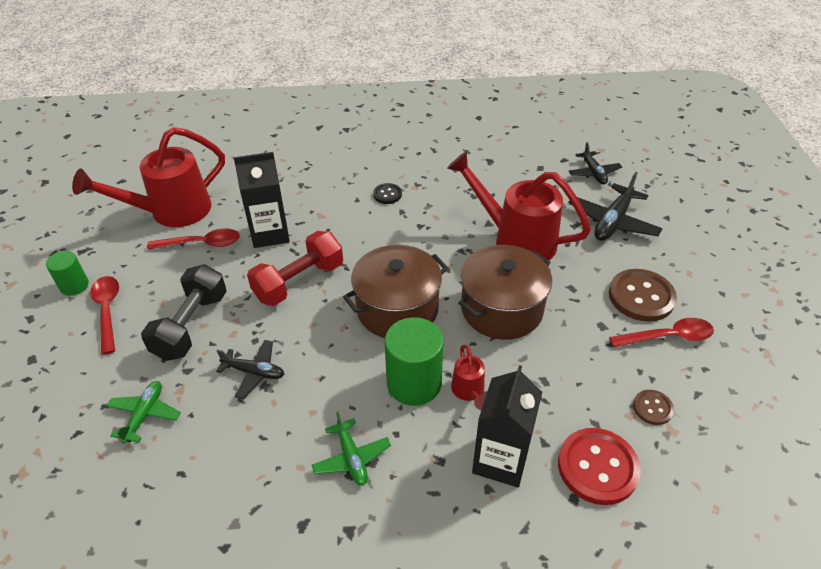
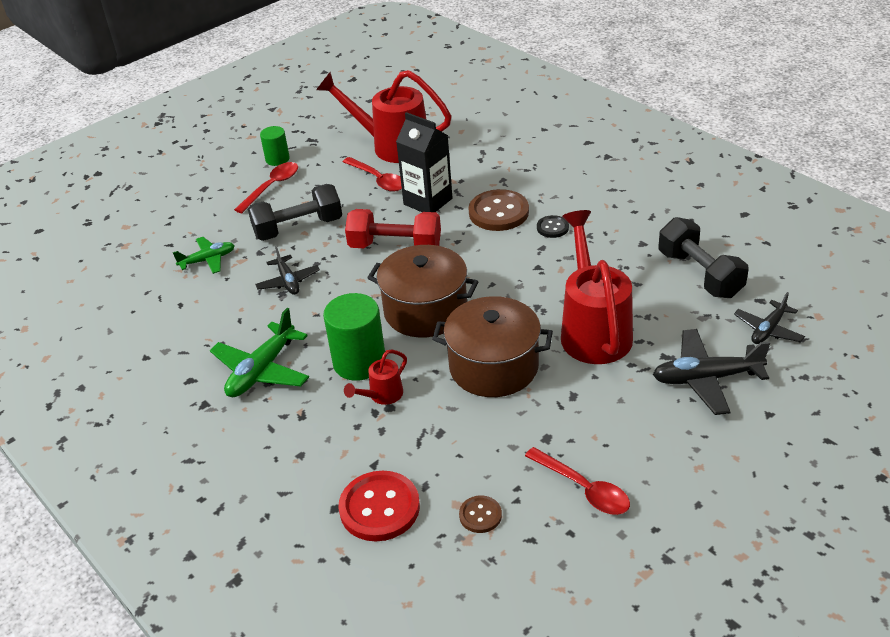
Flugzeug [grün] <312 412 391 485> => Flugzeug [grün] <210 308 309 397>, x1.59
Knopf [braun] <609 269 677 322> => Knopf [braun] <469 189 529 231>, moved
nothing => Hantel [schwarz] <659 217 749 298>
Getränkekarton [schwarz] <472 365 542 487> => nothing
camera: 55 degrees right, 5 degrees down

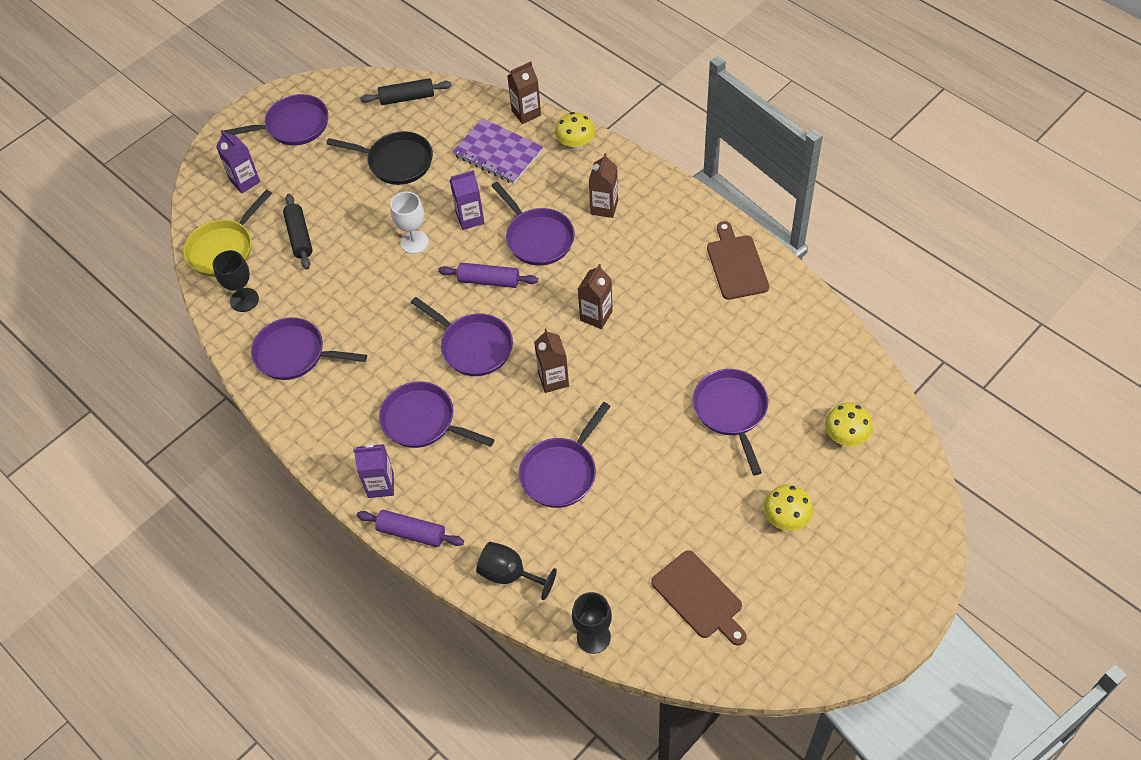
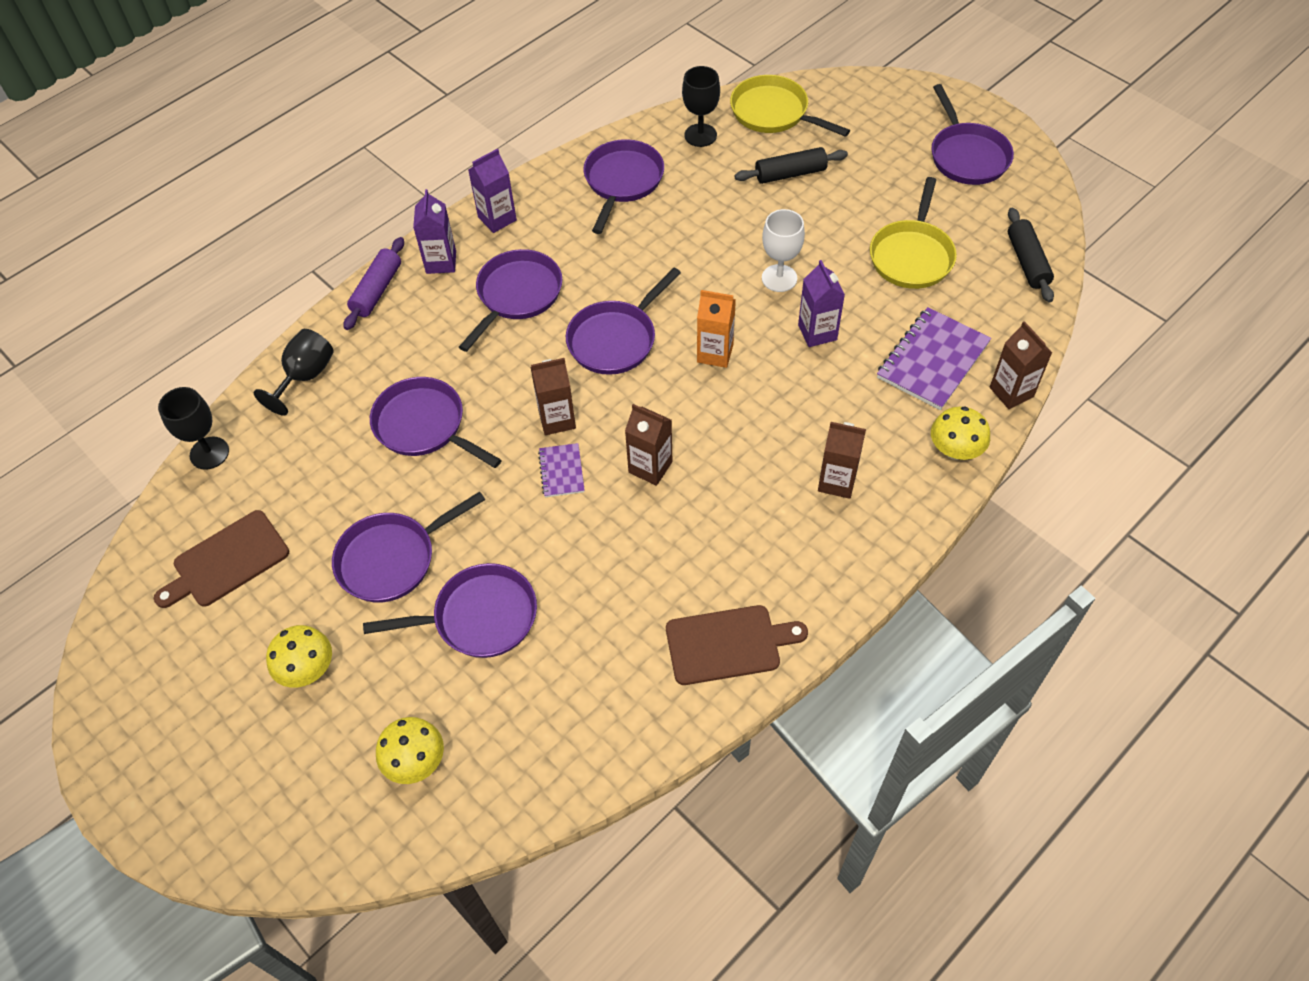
Pfanne [lila] <491 182 575 266> => Pfanne [lila] <332 492 485 602>, moved
Getränkekarton [lila] <216 130 260 194> => Getränkekarton [lila] <468 148 517 233>, moved
nothing => Notizbuch [lila] <538 443 585 497>
Nudelholz [lila] <438 263 538 288> => Getränkekarton [orange] <697 290 736 368>
Pfanne [schwarz] <326 131 433 185> => Pfanne [gelb] <870 177 957 289>
camera: 90 degrees right, 0 degrees up

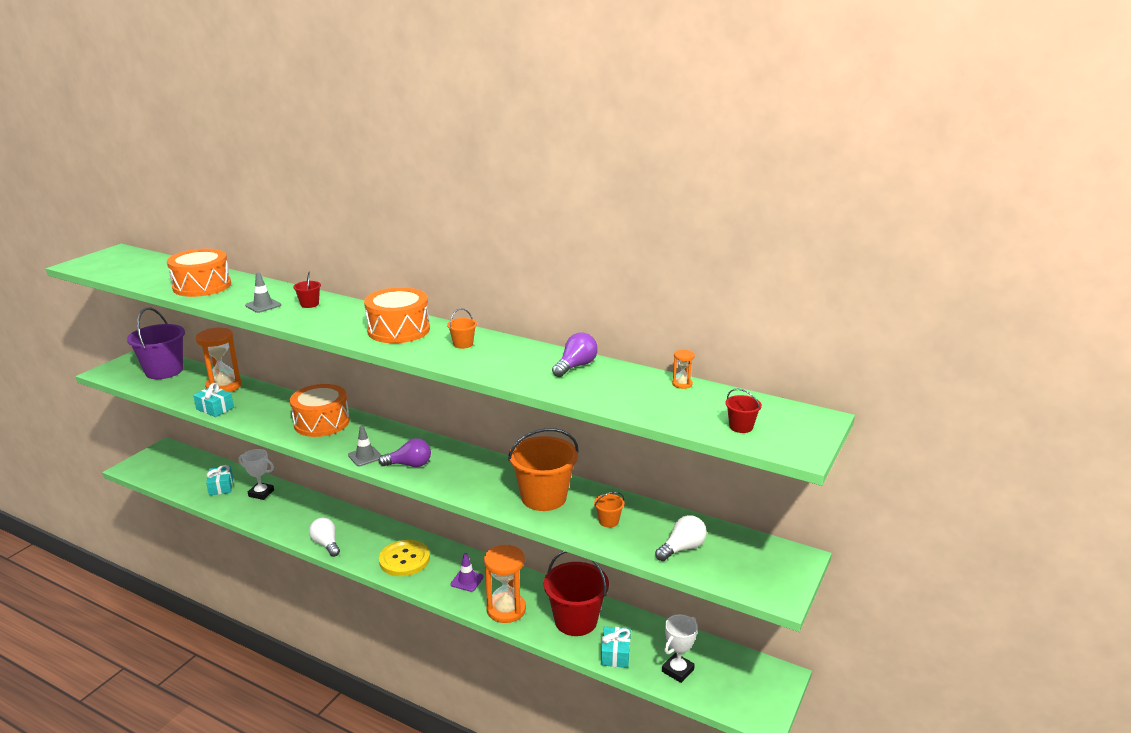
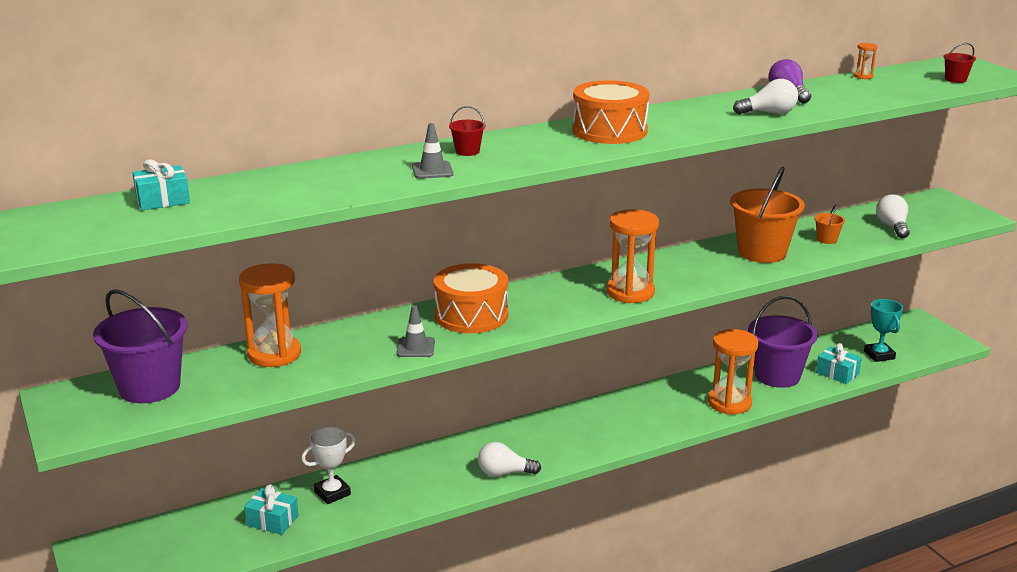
Geschenk [türkis] <193 383 234 417> => Geschenk [türkis] <132 159 190 210>, moved
Leitkegel [grau] <348 426 381 466> => Leitkegel [grau] <396 305 435 357>, moved
Glühbirne [lila] <378 438 431 467> => Sanduhr [orange] <607 209 659 303>
nothing => Glühbirne [weiß] <733 79 798 114>
Eimer [rot] <544 551 609 636> => Eimer [lila] <748 296 818 388>
Pokal [weiß] <662 614 698 683> => Pokal [türkis] <864 299 903 362>
Trommel [orange] <167 249 231 297> => nothing
Knopf [gelb] <379 540 430 576> => nothing
Eimer [orange] <447 308 477 349> => nothing
Leitkegel [lila] <451 553 484 592> => nothing
camera: 55 degrees left, 0 degrees up

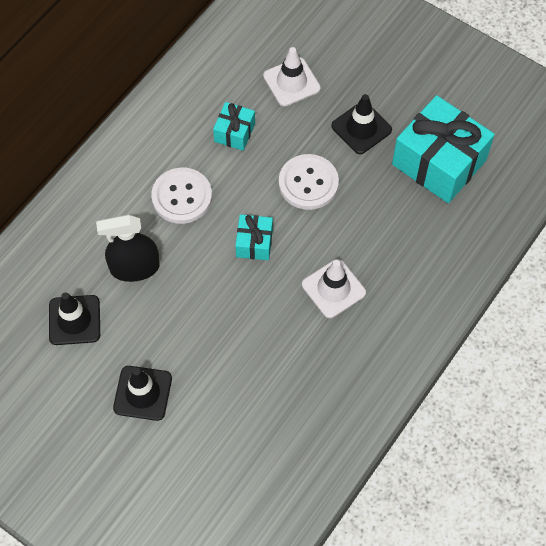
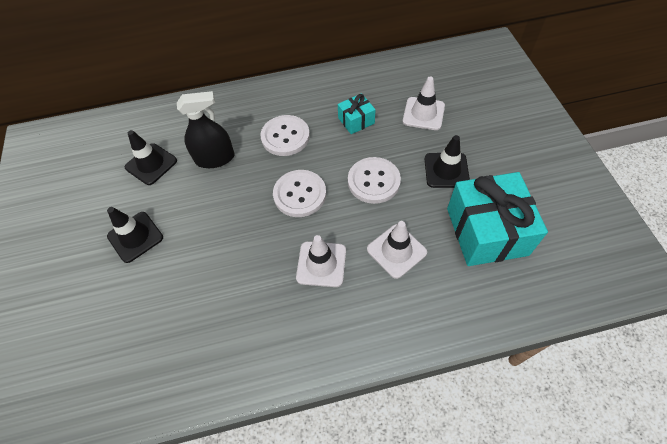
Sprühflasche [schwarz] <96 215 160 282> => Sprühflasche [schwarz] <177 91 234 168>, 135 degrees clockwise
Geschenk [türkis] <235 214 273 260> => Knopf [weiß] <273 170 326 217>
nothing => Leitkegel [weiß] <367 221 427 279>
camera: 45 degrees right, 5 degrees down

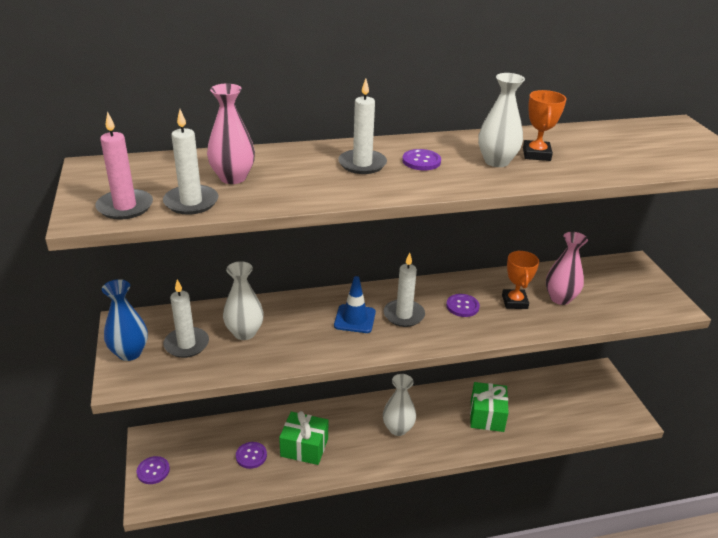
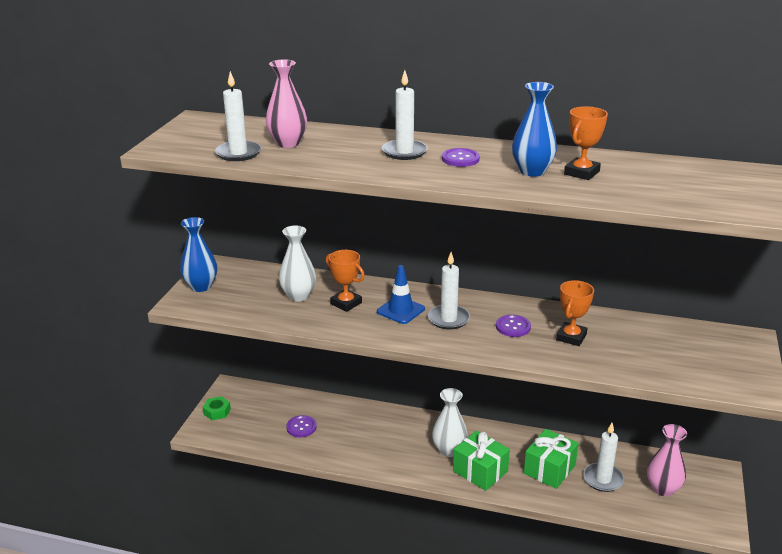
Knopf [lila] <137 456 170 484> => Sechskantmutter [grün] <203 396 231 420>
nothing => Pokal [orange] <326 250 365 312>
Geschenk [grün] <279 411 328 465> => Geschenk [grün] <453 431 510 491>, moved
Vase [weiß] <478 73 525 167> => Vase [blau] <512 82 557 177>
Kerze [weiß] <163 279 209 358> => Kerze [weiß] <583 423 624 492>, moved
Vase [rosa] <546 232 588 305> => Vase [rosa] <647 424 687 496>, moved
Kerze [rosa] <95 111 153 220> => nothing
camera: 30 degrees right, 5 degrees down

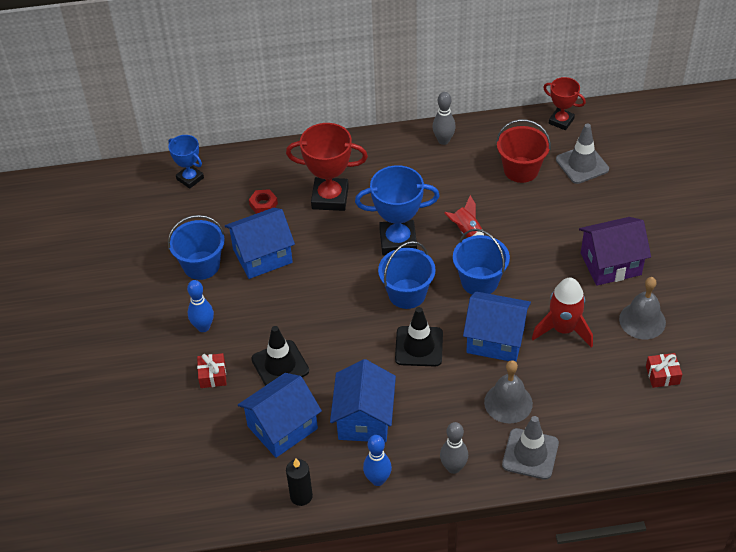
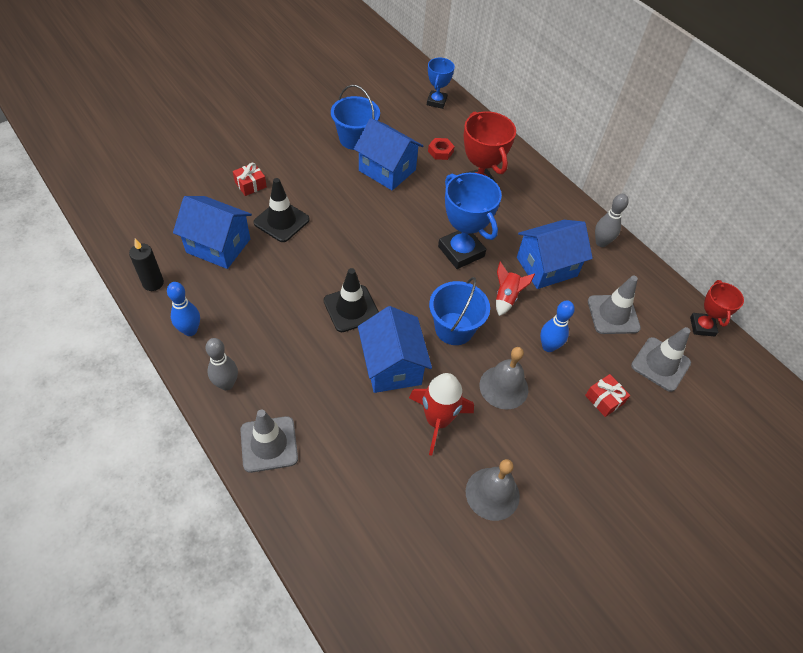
Glocke [grau] <484 360 533 423> => Glocke [grau] <480 347 528 410>, moved
Haus [blau] <330 359 396 442> => Haus [blau] <517 220 593 289>, moved
Bowlingkegel [blau] <187 280 214 332> => Bowlingkegel [blau] <540 301 575 352>, moved
Geschenk [rot] <646 353 682 388> => Geschenk [rot] <585 374 630 417>, moved
Eimer [rot] <496 119 551 183> => Leitkegel [grau] <588 276 641 334>
Eimer [blau] <378 241 436 309> => nothing
Haus [lila] <579 217 651 286> => nothing
camera: 55 degrees right, 5 degrees up

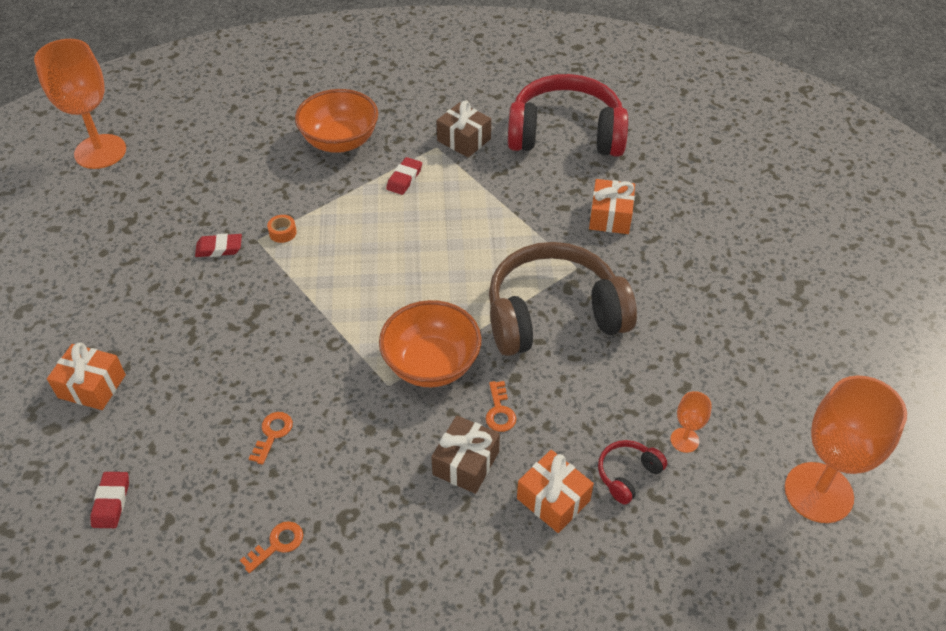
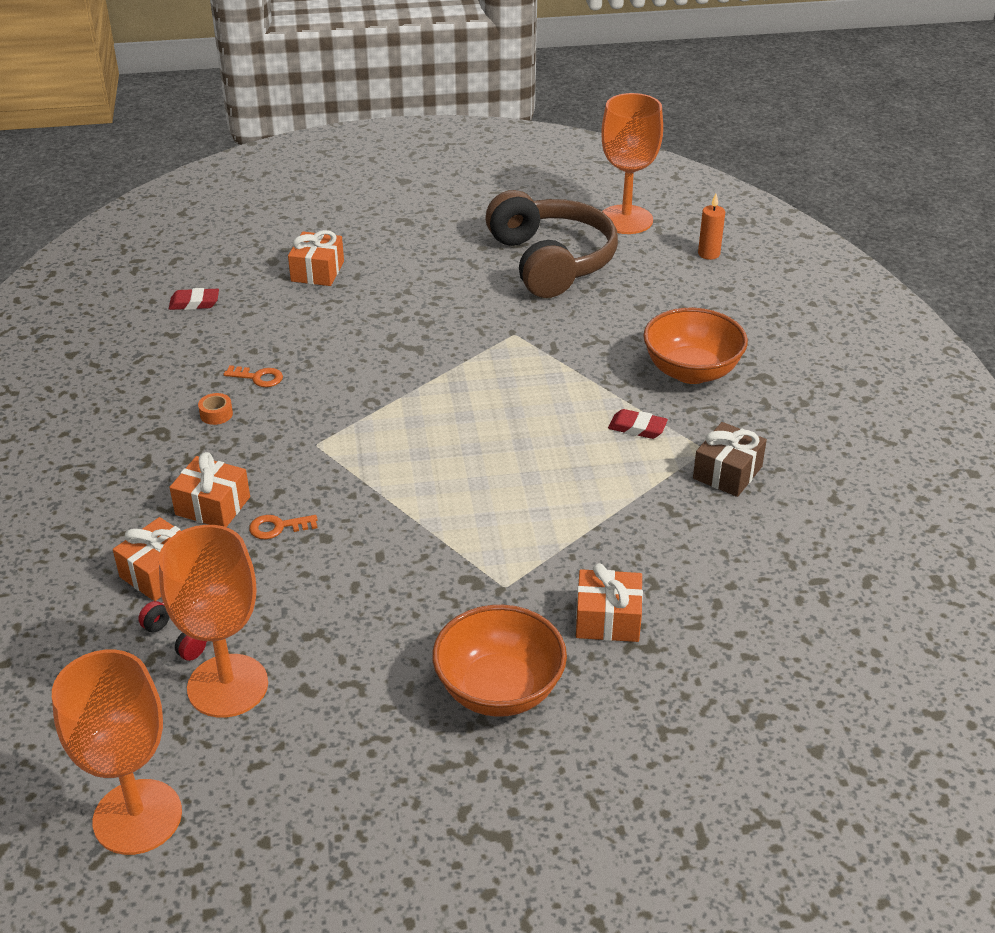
Kelch [orange] <670 391 712 453> => Kelch [orange] <159 525 268 718>, x2.26
Geschenk [braun] <431 415 500 494> => Geschenk [orange] <169 452 250 527>
Klebeband [orange] <267 215 297 243> => Klebeband [orange] <198 393 233 425>, moved
Schüssel [orange] <379 300 482 387> => Schüssel [orange] <432 605 567 717>, moved
Kopfhörer [braun] <489 242 637 356> => Kopfhörer [braun] <485 190 618 298>, moved
nothing => Kerze [orange] <698 194 725 260>
Radiergummi [rot] <195 234 242 257> => nothing
Schlüssel [orange] <240 521 303 573> => nothing
Kopfhörer [rot] <508 74 628 157> => nothing
camera: 85 degrees right, 10 degrees down

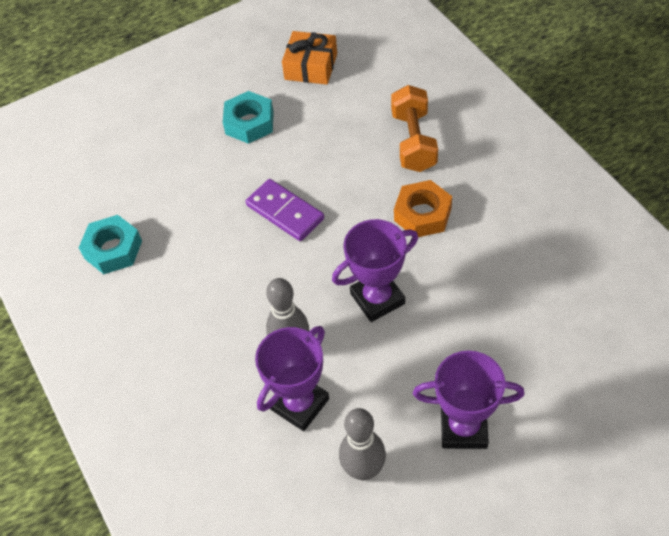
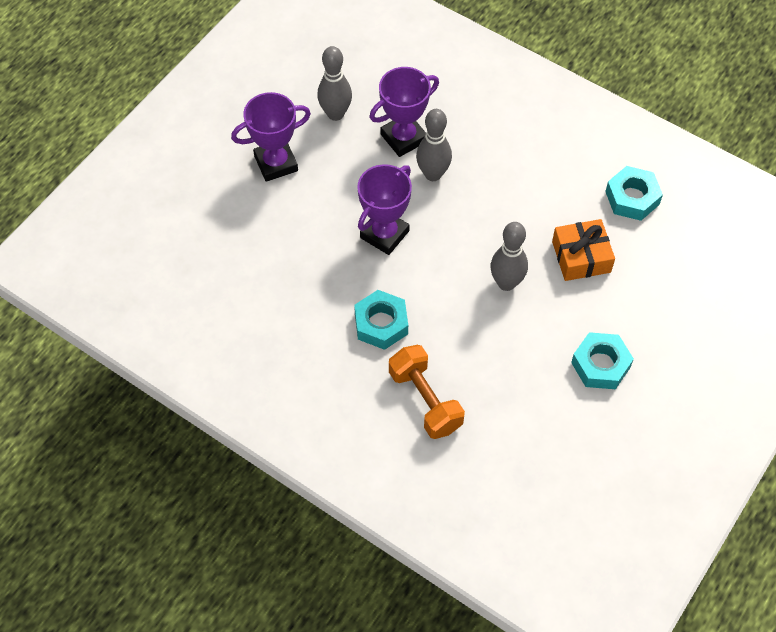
Sechskantmutter [orange] <394 180 452 237> => Sechskantmutter [türkis] <354 290 408 350>
Pokal [lila] <255 326 329 431> => Pokal [lila] <369 67 439 157>, 45 degrees clockwise
Dominostein [lila] <246 179 324 241> => Bowlingkegel [grau] <490 222 528 291>
Geschenk [orange] <282 31 337 85> => Geschenk [orange] <552 219 615 281>, moved
camera: 150 degrees right, 5 degrees up

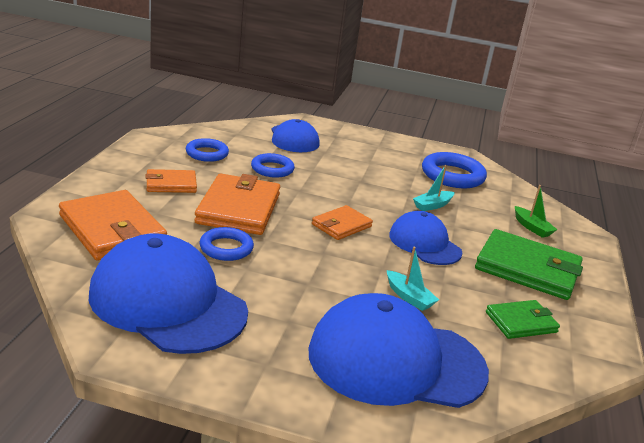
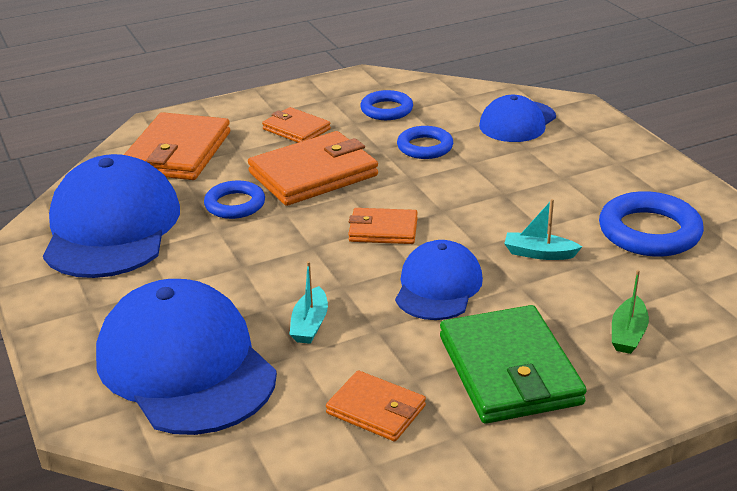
Geldbörse [grün] <486 300 560 339> => Geldbörse [orange] <326 370 426 442>
camera: 55 degrees right, 5 degrees up

